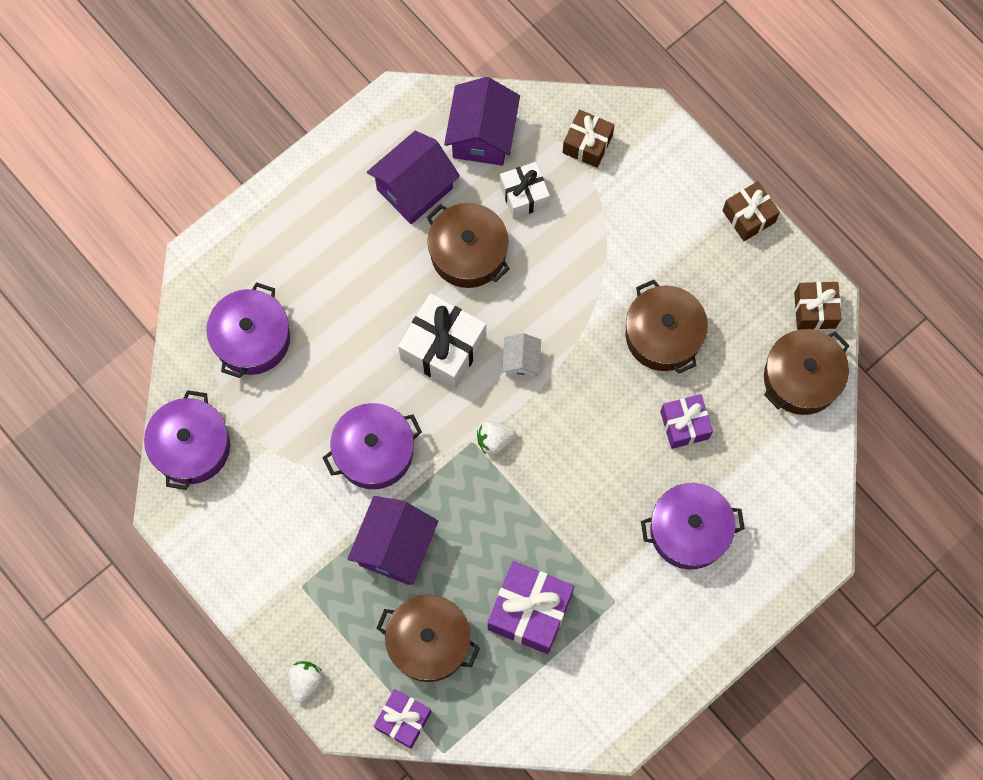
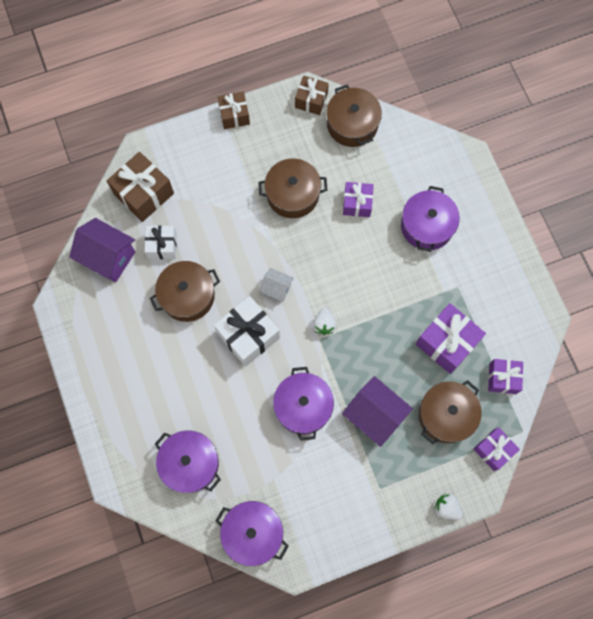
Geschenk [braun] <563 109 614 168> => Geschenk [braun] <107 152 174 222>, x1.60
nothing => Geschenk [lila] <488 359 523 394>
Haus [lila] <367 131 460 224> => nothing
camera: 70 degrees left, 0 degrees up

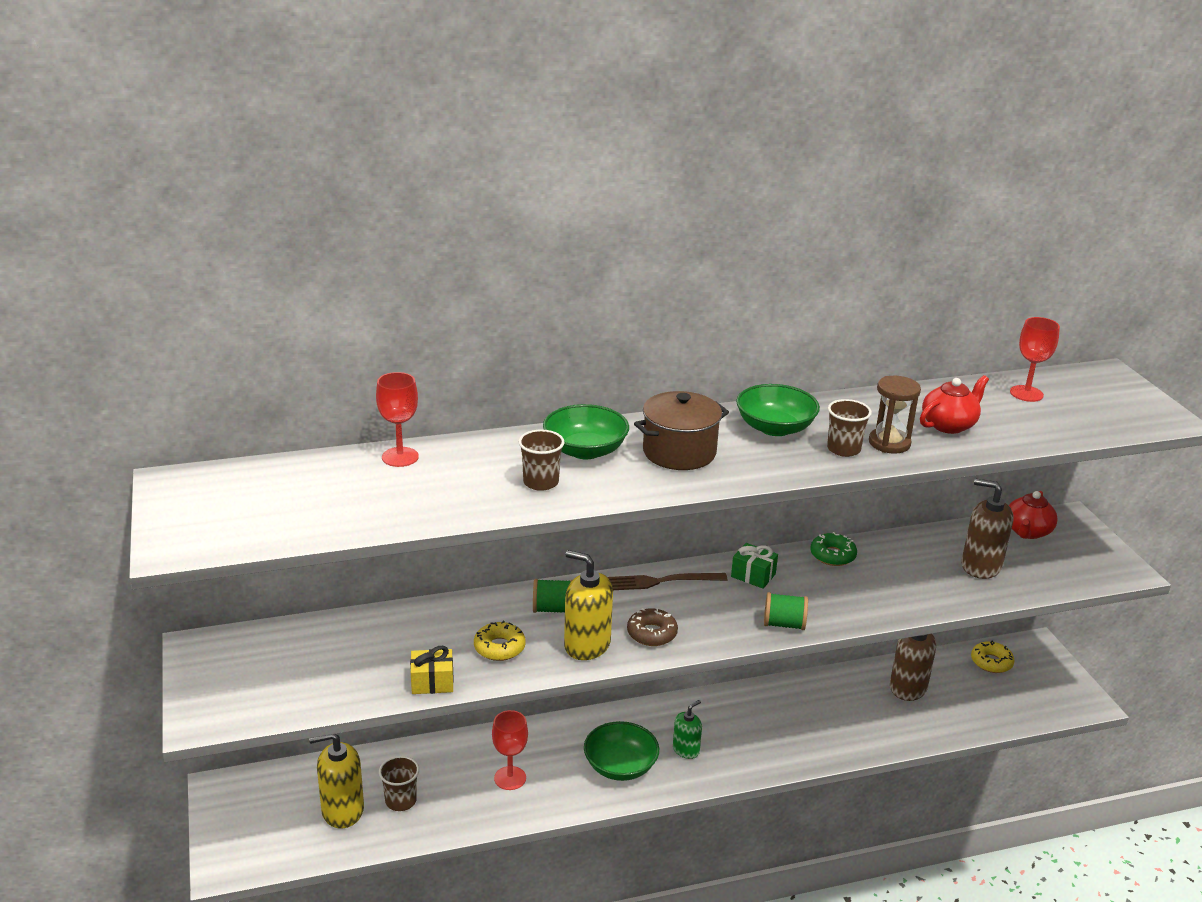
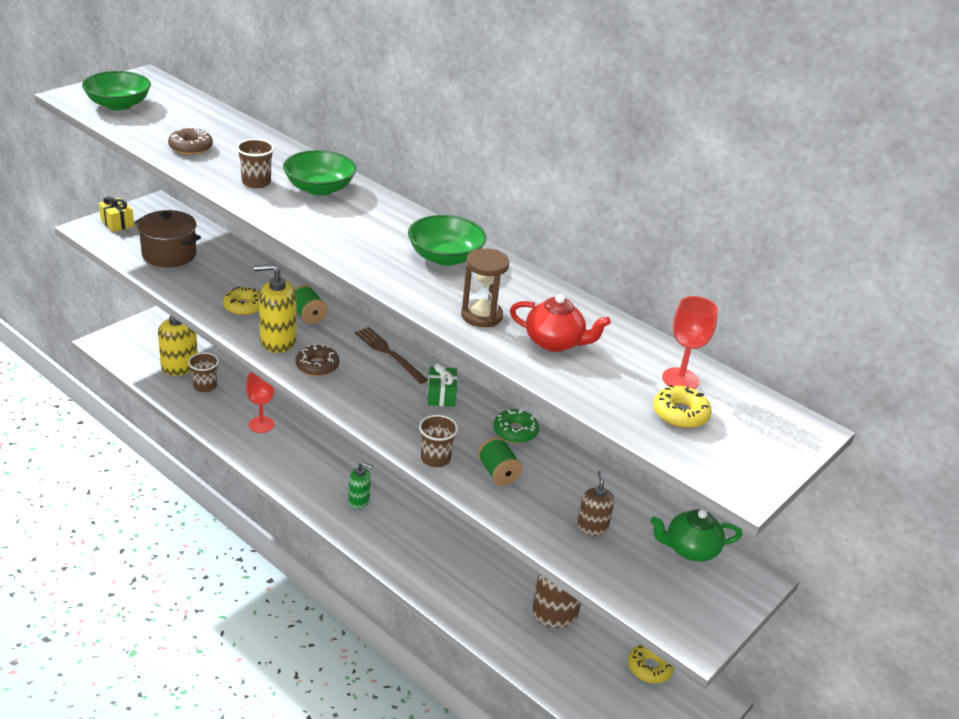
Schüssel [grün] <584 721 659 781> => Schüssel [grün] <82 71 151 110>, moved
Geschenk [gelb] <410 646 454 694> => Geschenk [gelb] <99 197 134 232>, moved
Kochtopf [braun] <634 391 729 470> => Kochtopf [braun] <134 210 201 268>, moved
nothing => Donut [braun] <168 127 213 155>
Seifenspender [gelb] <564 550 613 660> => Seifenspender [gelb] <254 264 297 353>, 90 degrees counterclockwise
Becher [braun] <827 399 872 457> => Becher [braun] <419 415 458 467>, moved
Garnrolle [grün] <764 592 808 630> => Garnrolle [grün] <478 437 523 486>, moved
Seifenspender [braun] <962 478 1014 579> => Seifenspender [braun] <577 470 615 535>, x0.60
Teekanne [rot] <1009 491 1058 539> => Teekanne [grün] <650 509 742 562>
nothing => Donut [gelb] <653 385 711 428>
Kelch [rot] <376 372 419 467> => nothing
camera: 55 degrees right, 5 degrees up

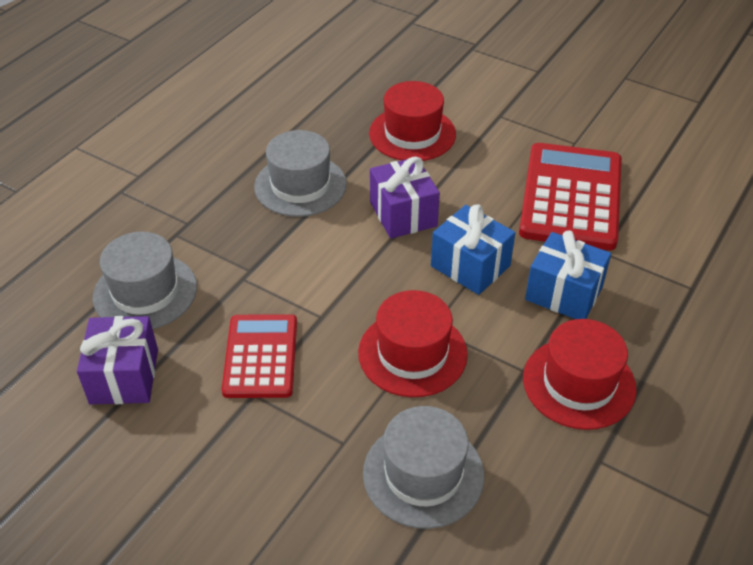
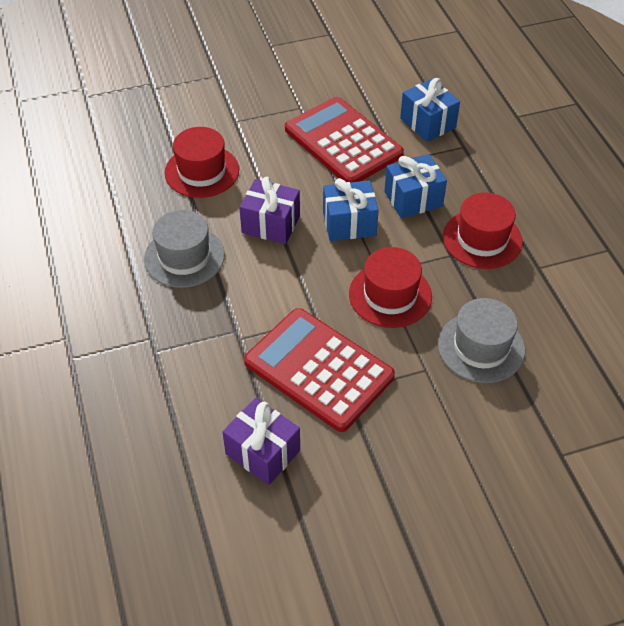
Taschenrechner [rot] <222 314 297 398> => Taschenrechner [rot] <244 308 395 432>, x1.60
nothing => Geschenk [blau] <400 78 460 142>
Hut [grau] <93 232 197 329> => nothing
camera: 50 degrees left, 5 degrees up

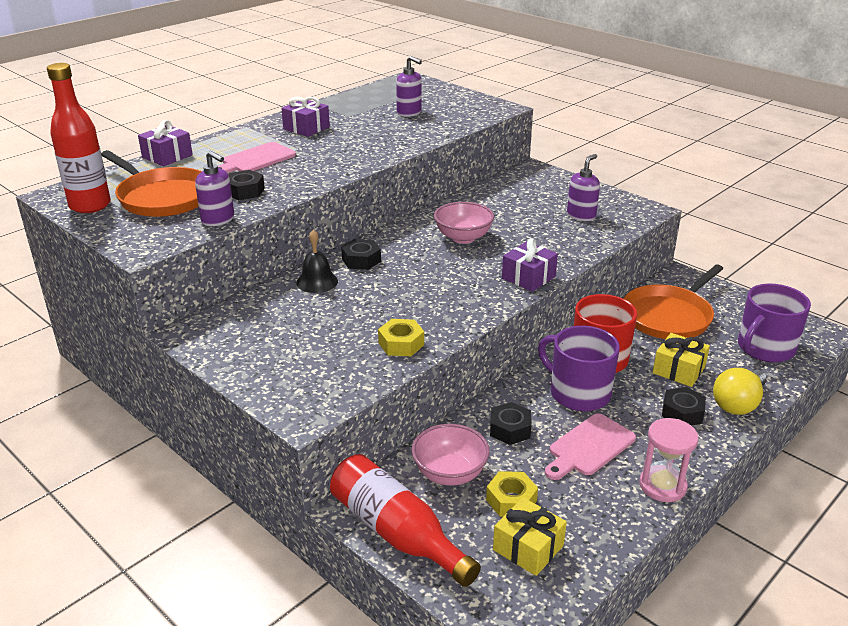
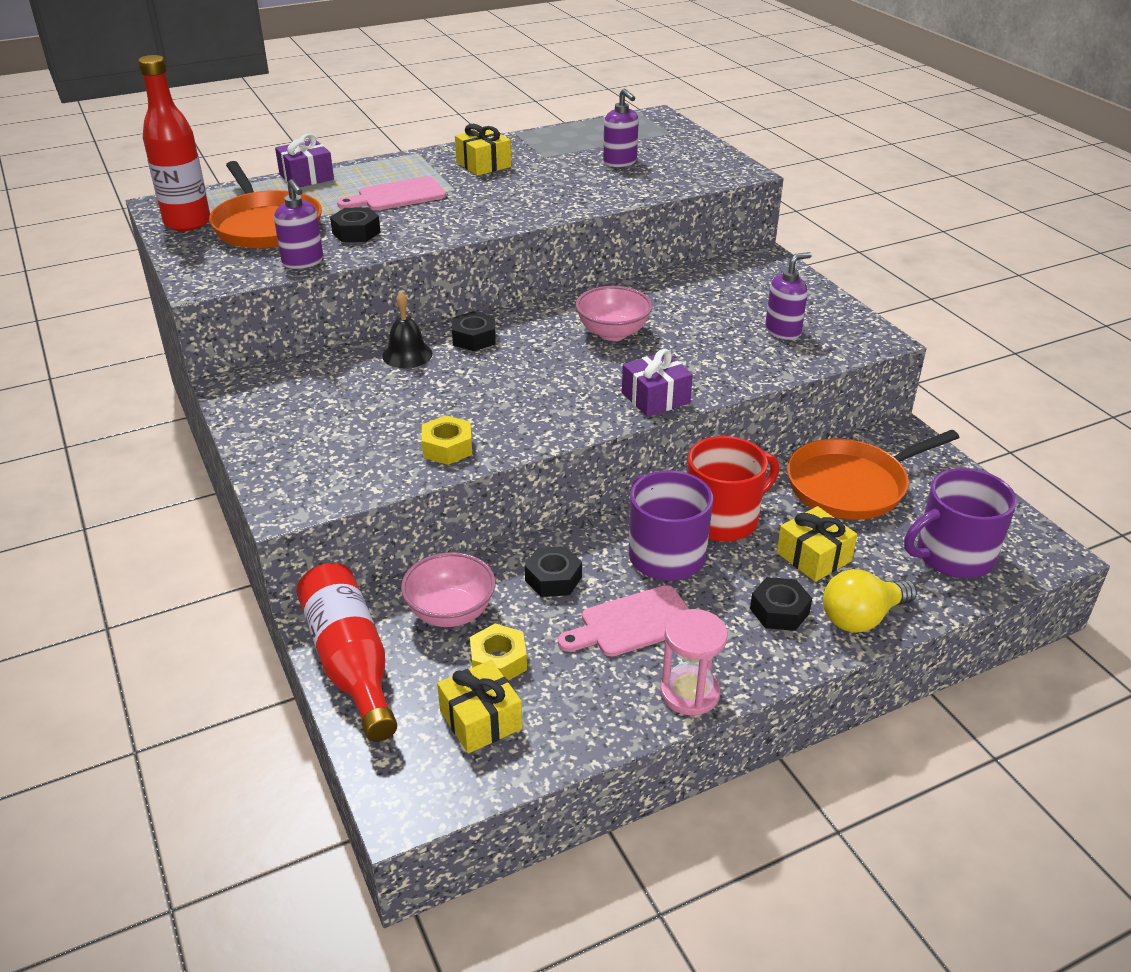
Geschenk [lila] <281 96 330 137> => Geschenk [gelb] <455 124 511 176>
camera: 20 degrees right, 5 degrees up

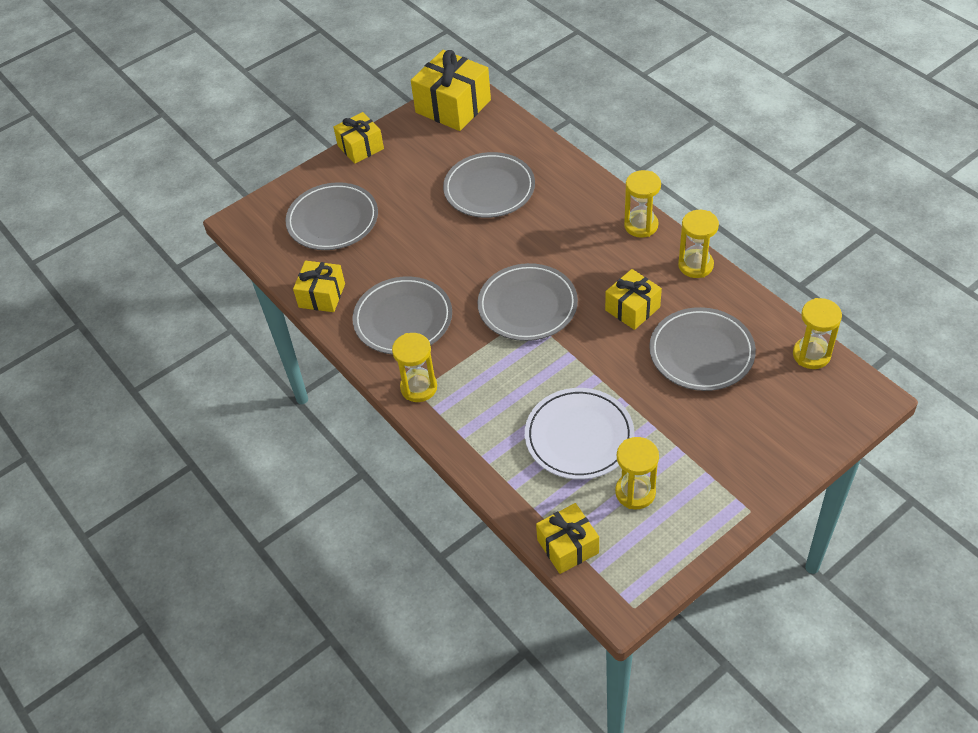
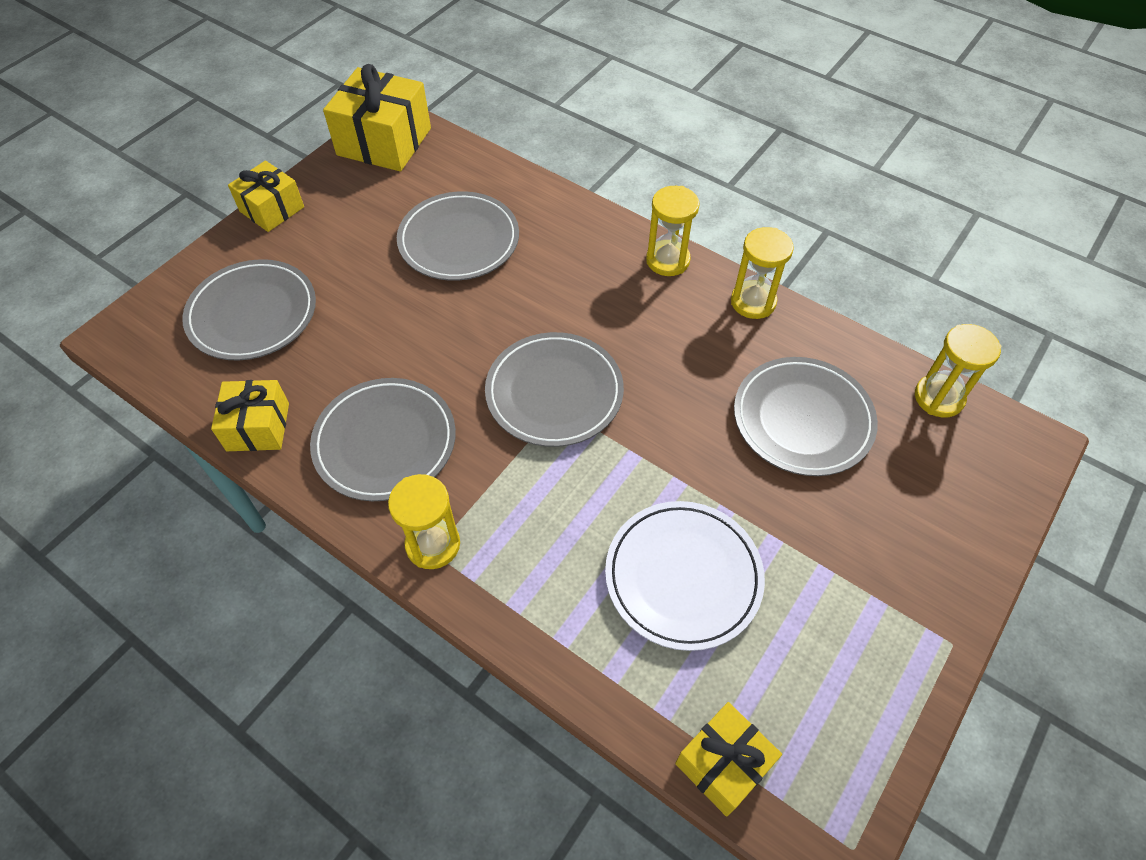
Geschenk [gelb] <605 269 662 330> => nothing
Sanduhr [gelb] <615 437 659 509> => nothing
camera: 20 degrees left, 5 degrees up

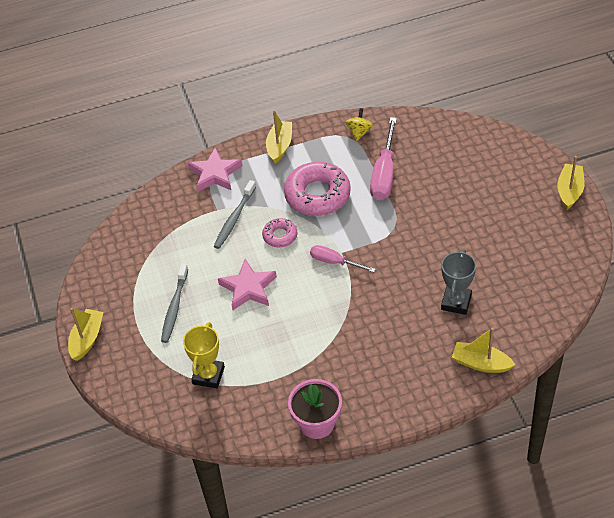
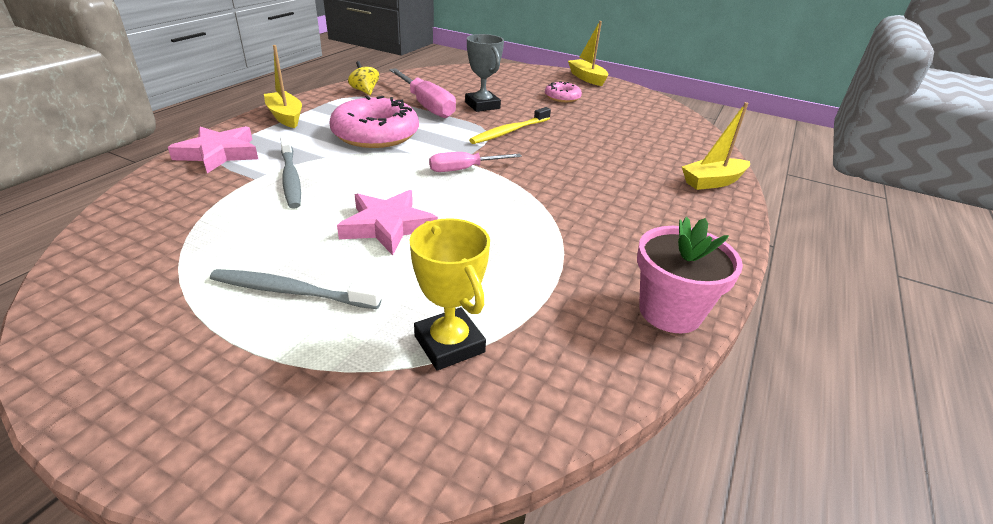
Zahnbürste [grau] <161 264 188 343> => Zahnbürste [grau] <210 269 381 309>, 135 degrees clockwise
Pokal [grau] <441 249 476 315> => Pokal [grau] <465 34 504 112>, moved
nothing => Zahnbürste [gelb] <469 107 551 144>
Donut [rosa] <262 218 298 247> => Donut [rosa] <545 81 582 102>, moved
Boot [gelb] <68 308 103 361> => nothing
camera: 50 degrees left, 15 degrees down

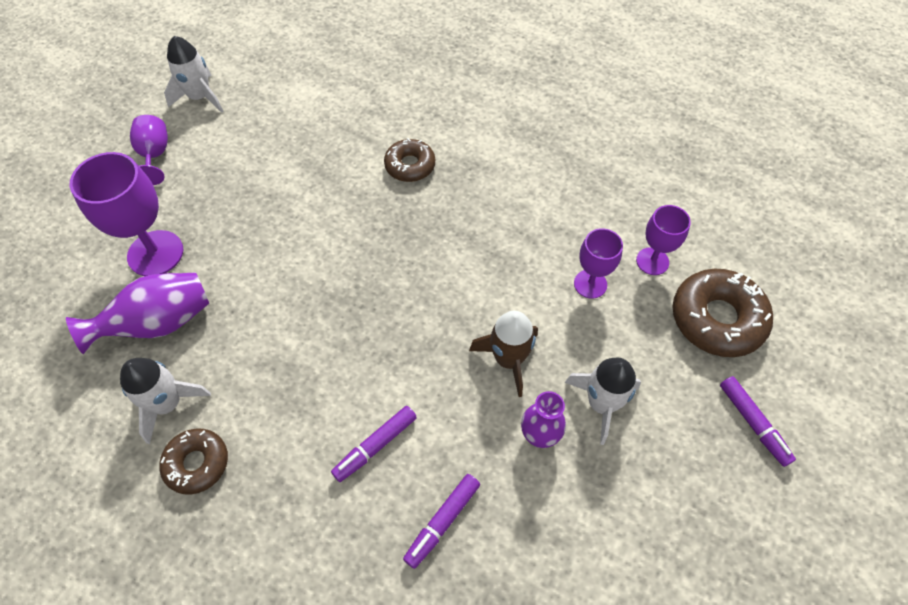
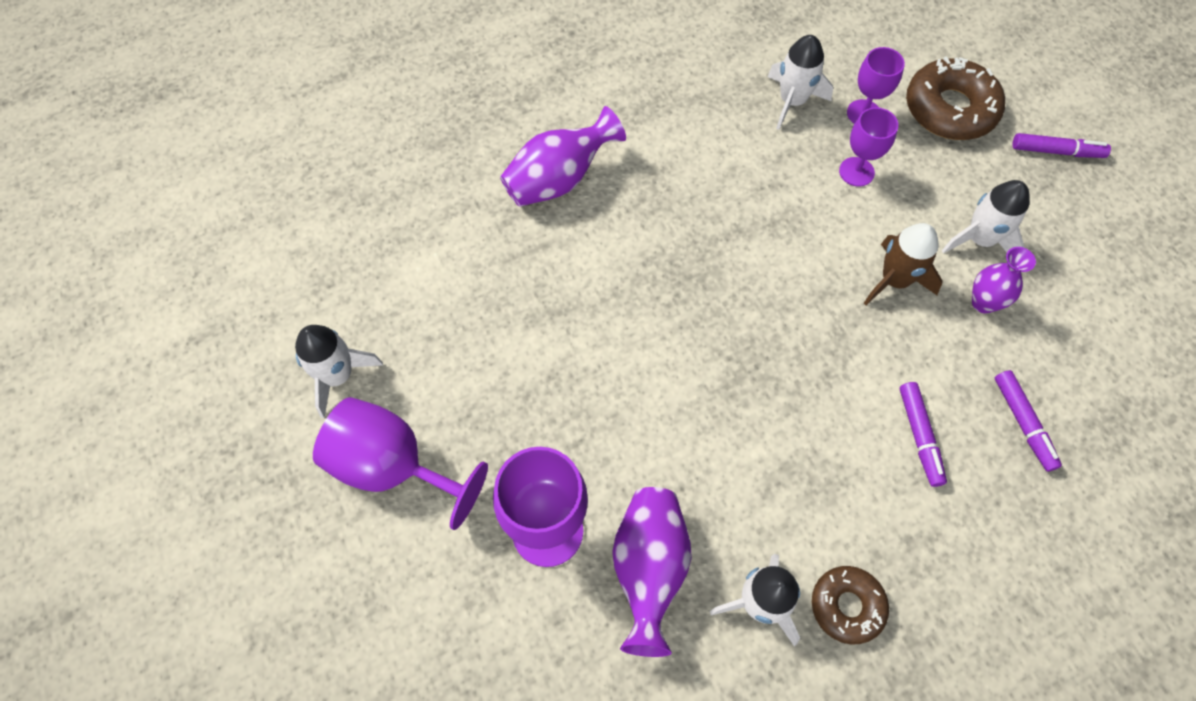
Kelch [lila] <130 115 168 185> => Kelch [lila] <313 397 488 530>, x1.69
nothing => Vase [lila] <500 106 626 207>
nothing => Rakete [weiß] <768 35 833 130>
Donut [braun] <384 138 435 182> => nothing
camera: 55 degrees left, 5 degrees up

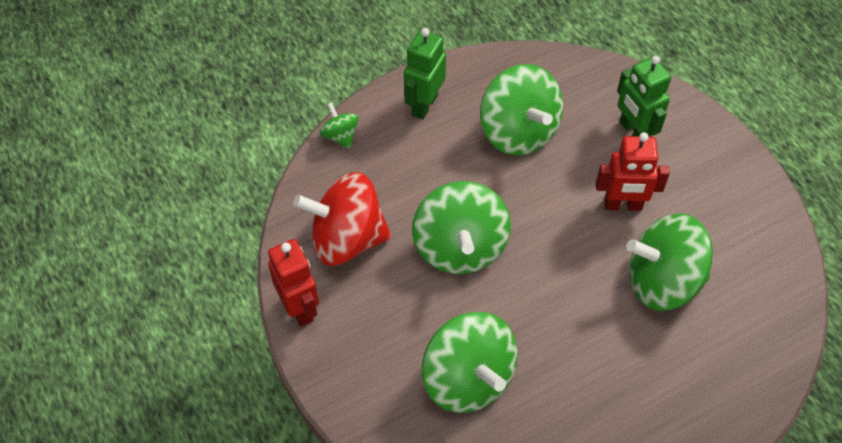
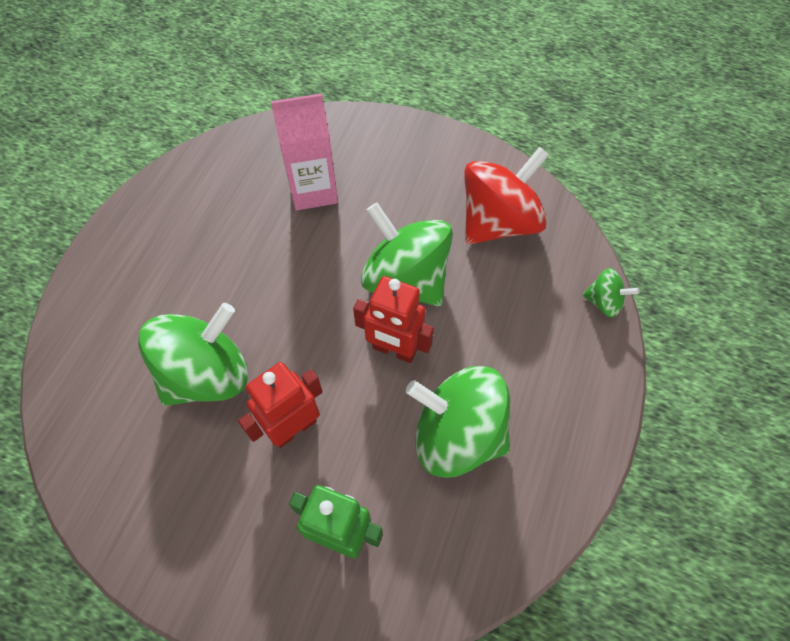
Kreisel [grün] <422 312 517 413> => Getränkekarton [rosa] <271 93 338 211>
Roboter [rot] <268 239 319 327> => Roboter [rot] <353 276 434 363>, moved
Roboter [grün] <404 28 446 119> => nothing
camera: 140 degrees right, 5 degrees up

